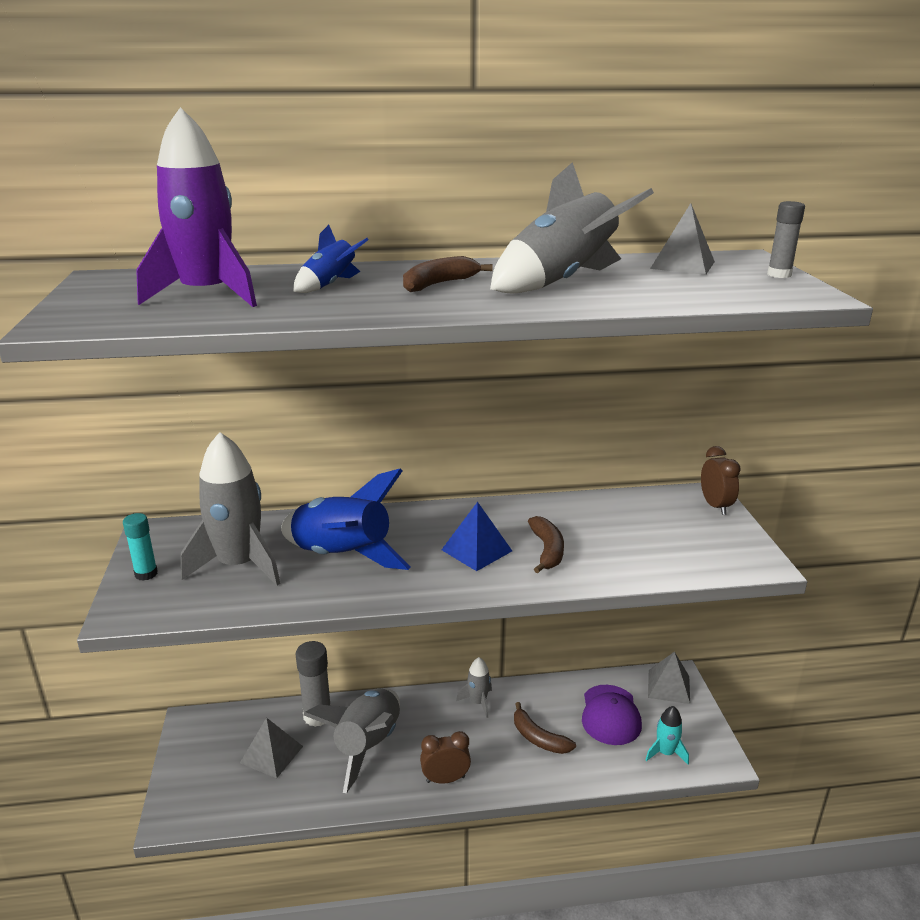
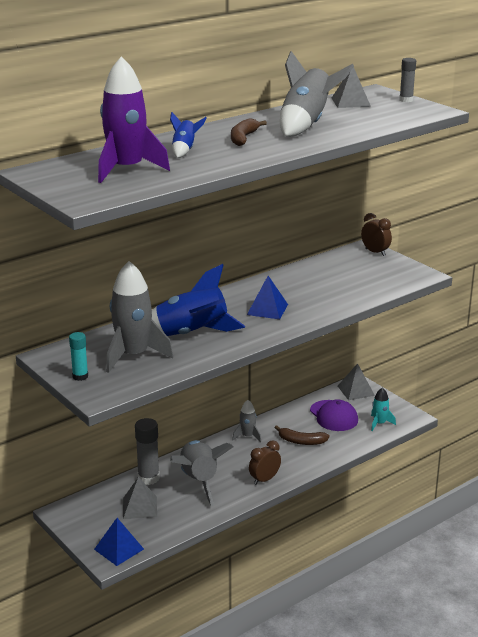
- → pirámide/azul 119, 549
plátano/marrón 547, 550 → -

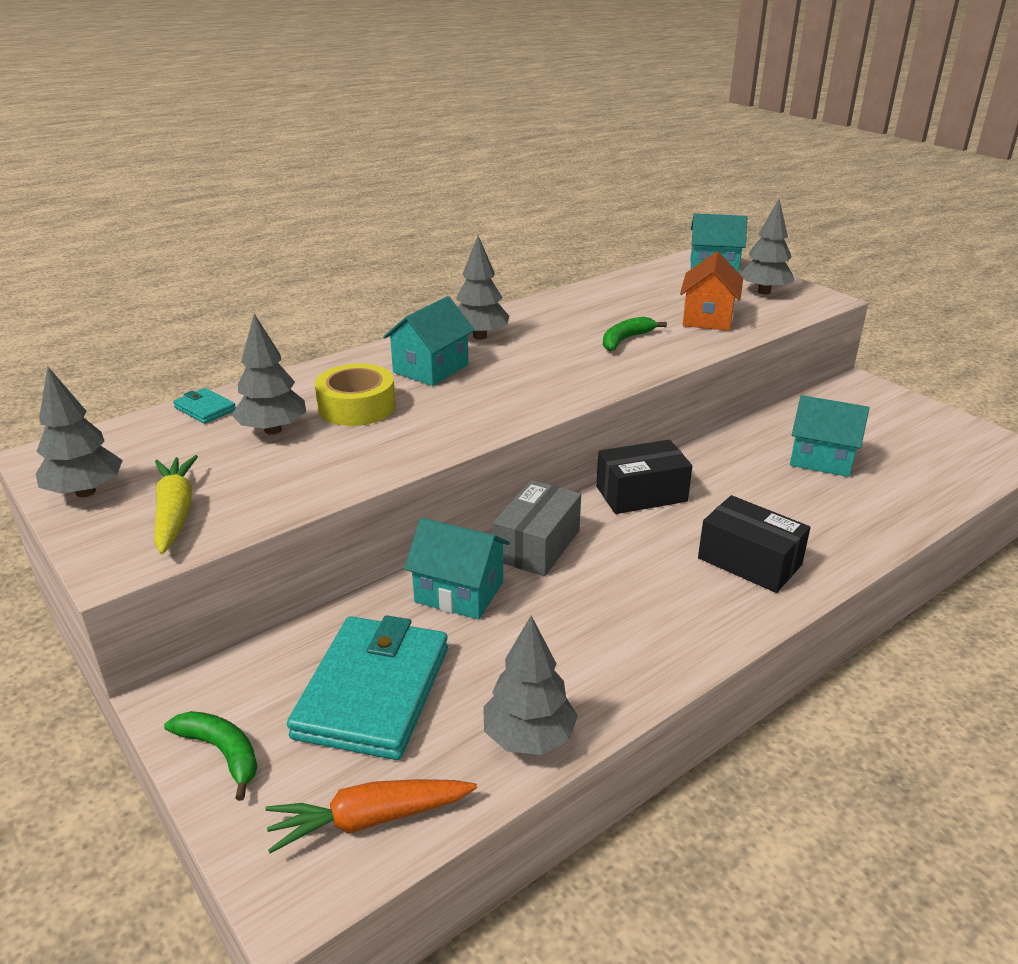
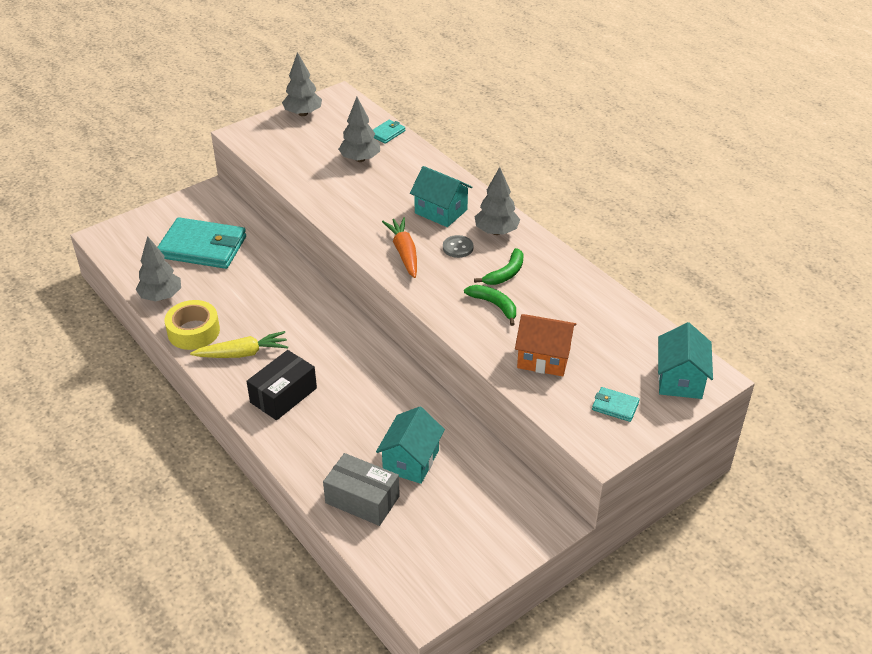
cinta adhesiva/amarillo 357, 406 → cinta adhesiva/amarillo 193, 331, move
zanahoria/amarillo 175, 513 → zanahoria/amarillo 242, 353, move
caja/gris 537, 545 → caja/gris 362, 499, move
zanahoria/naranja 370, 819 → zanahoria/naranja 404, 252, move
- → botón/gris 458, 247
plátano/verde 222, 752 → plátano/verde 505, 274, move
árbol/gris 764, 292 → cartera/turquesa 615, 406
casa/turquesa 459, 592 → -
caja/negro 641, 494 → -

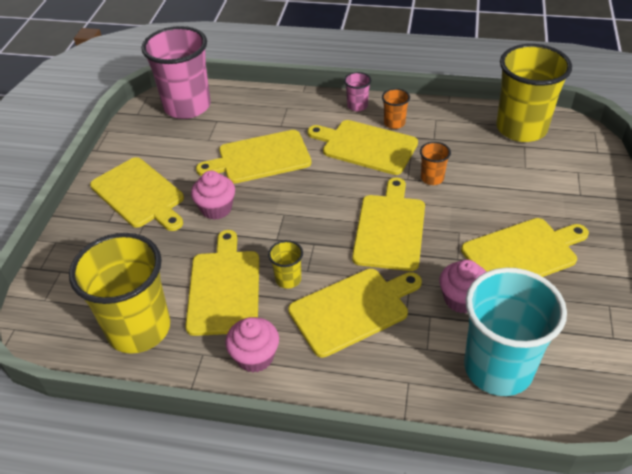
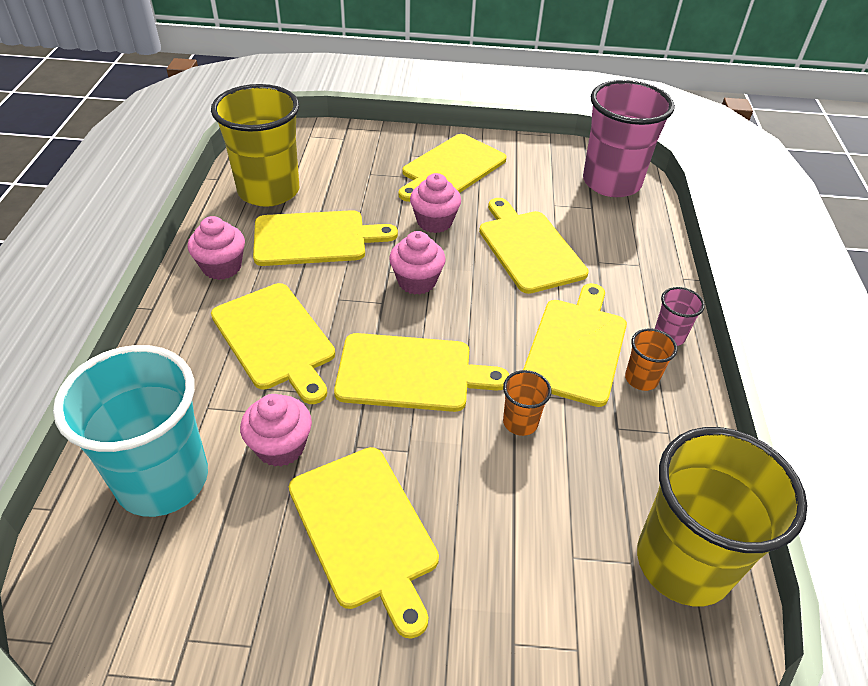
- → magdalena/rosa 417, 281
vaso/amarillo 288, 279 → -

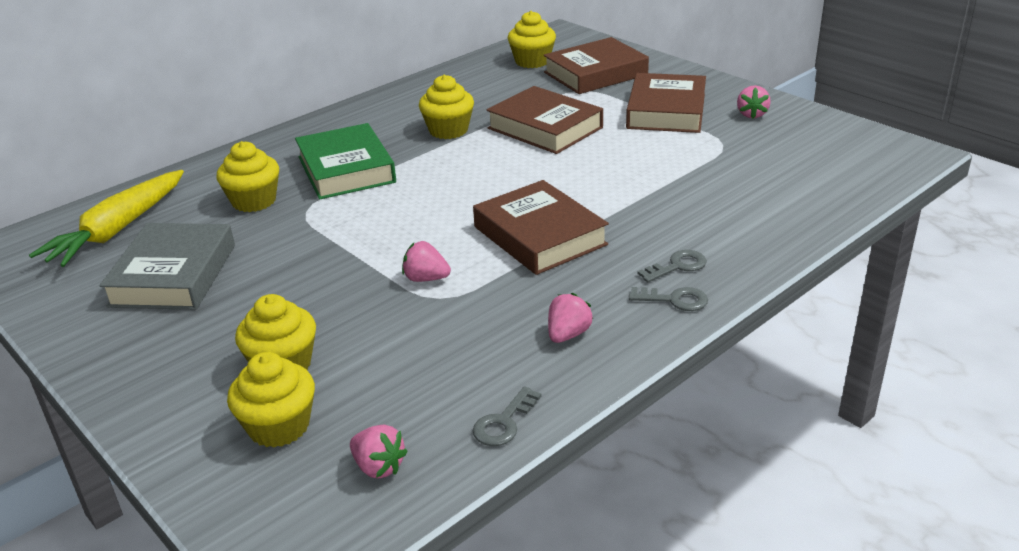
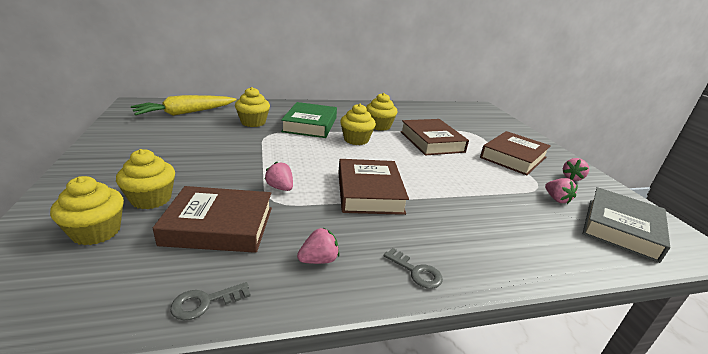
libro/marrón 595, 73 → libro/marrón 219, 226, move
magdalena/amarillo 532, 61 → magdalena/amarillo 356, 140, move
fresa/rosa 378, 467 → fresa/rosa 556, 199, move
libro/gris 173, 275 → libro/gris 621, 228, move
llave/gris 677, 266 → -

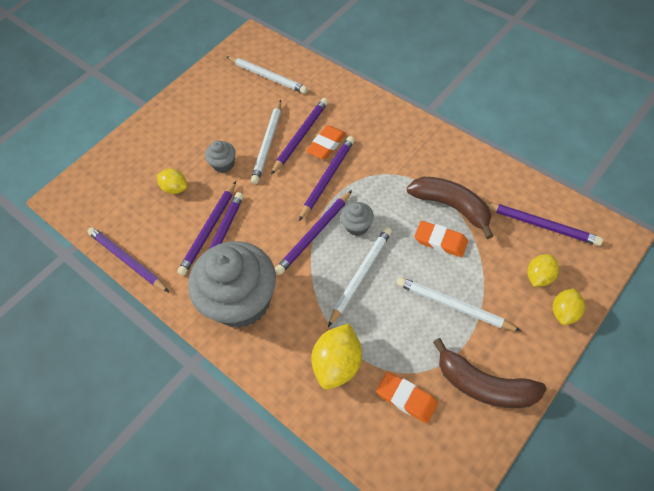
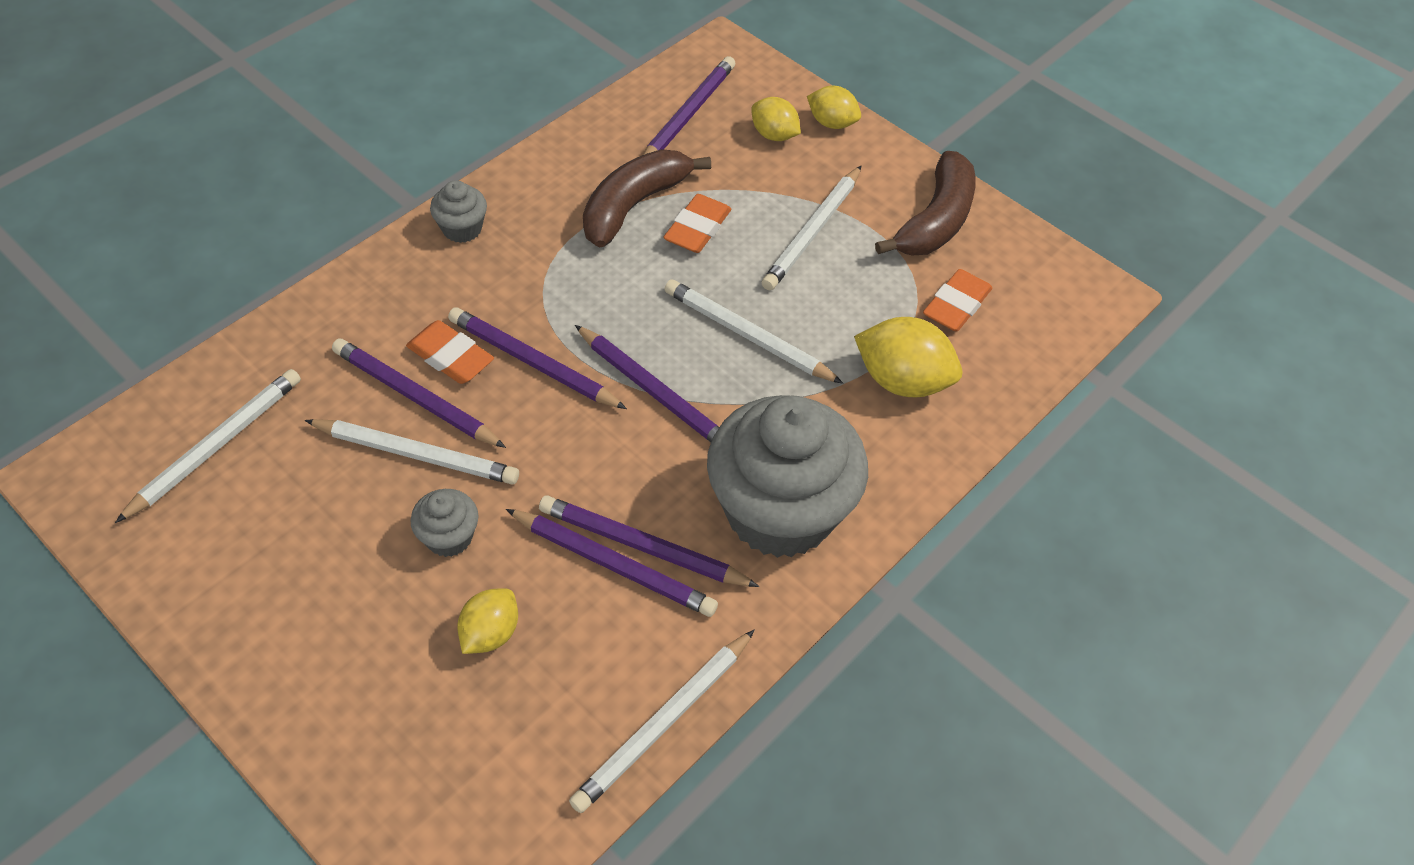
magdalena/gris 357, 226 → magdalena/gris 462, 229, move
lápiz/morado 127, 260 → lápiz/blanco 663, 723

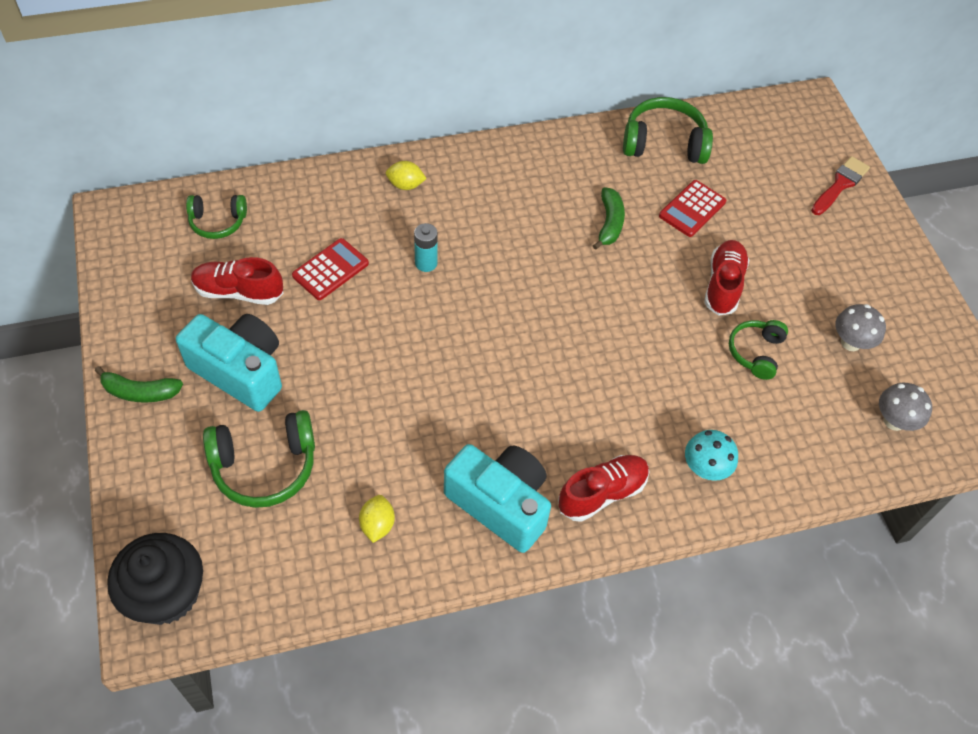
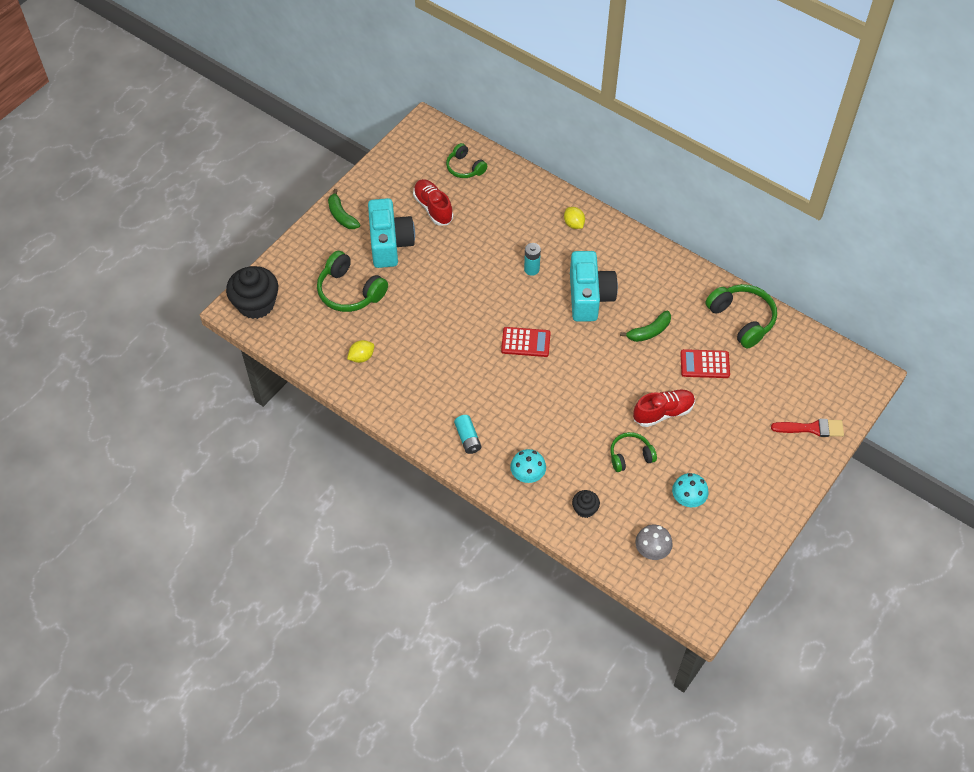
zapato/rojo 602, 493 → pila/turquesa 467, 438
calculadora/rojo 330, 270 → calculadora/rojo 525, 342, move
cámara/turquesa 500, 504 → cámara/turquesa 589, 297, move
- → magdalena/negro 585, 509
seta/gris 851, 342 → seta/turquesa 687, 500

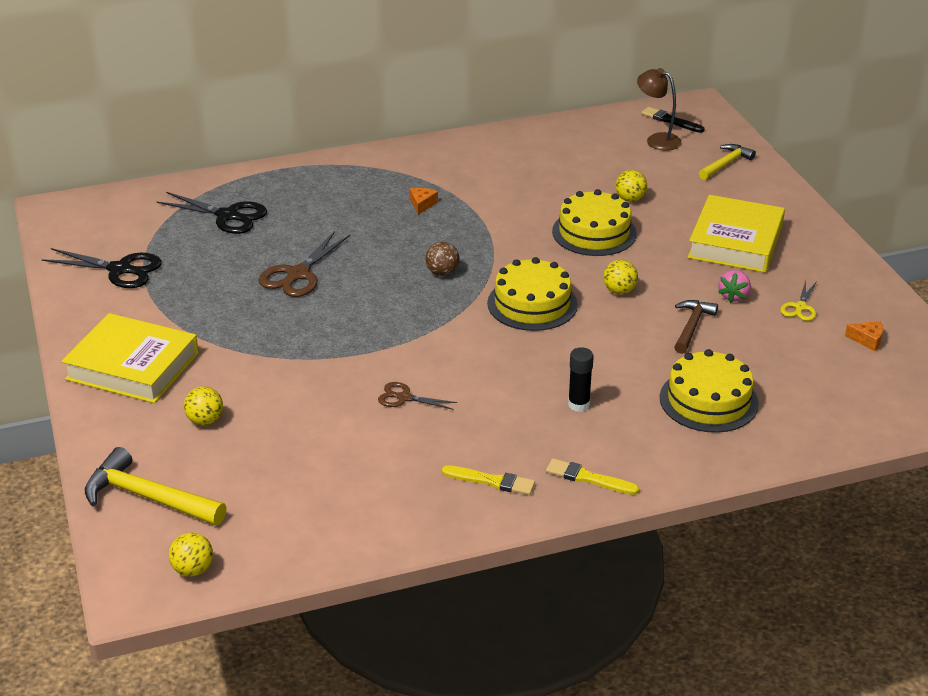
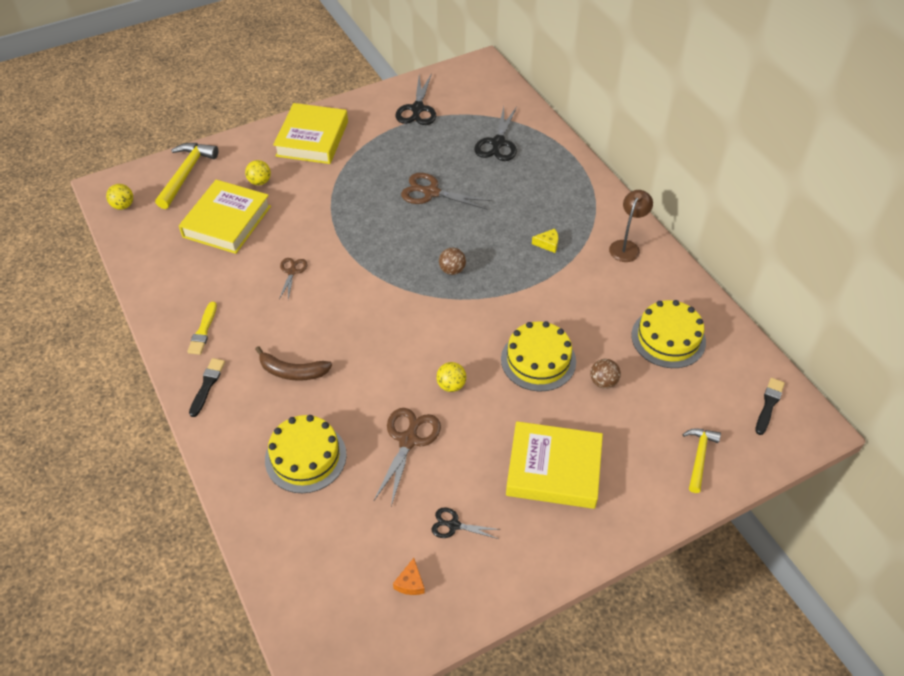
- → libro/amarillo 227, 221
pincel/amarillo 588, 478 → pincel/negro 207, 385
barra de pegamento/negro 578, 405 → plátano/marrón 292, 372
martillo/marrón 692, 326 → tijeras/marrón 408, 440
tijeras/amarillo 800, 307 → tijeras/negro 454, 525
queso/naranja 422, 204 → queso/amarillo 548, 244
pelota/amarillo 630, 199 → pelota/marrón 603, 382
lámpara/marrón 657, 140 → lámpara/marrón 626, 246, move
tarta/amarillo 532, 304 → tarta/amarillo 668, 338, move
martillo/amarillo 726, 164 → martillo/amarillo 699, 457, 105 degrees counterclockwise
fresa/rosa 733, 296 → -

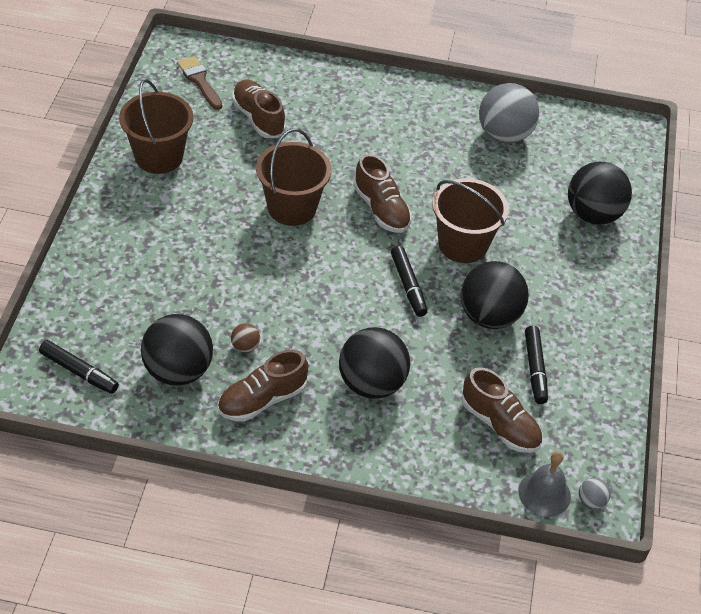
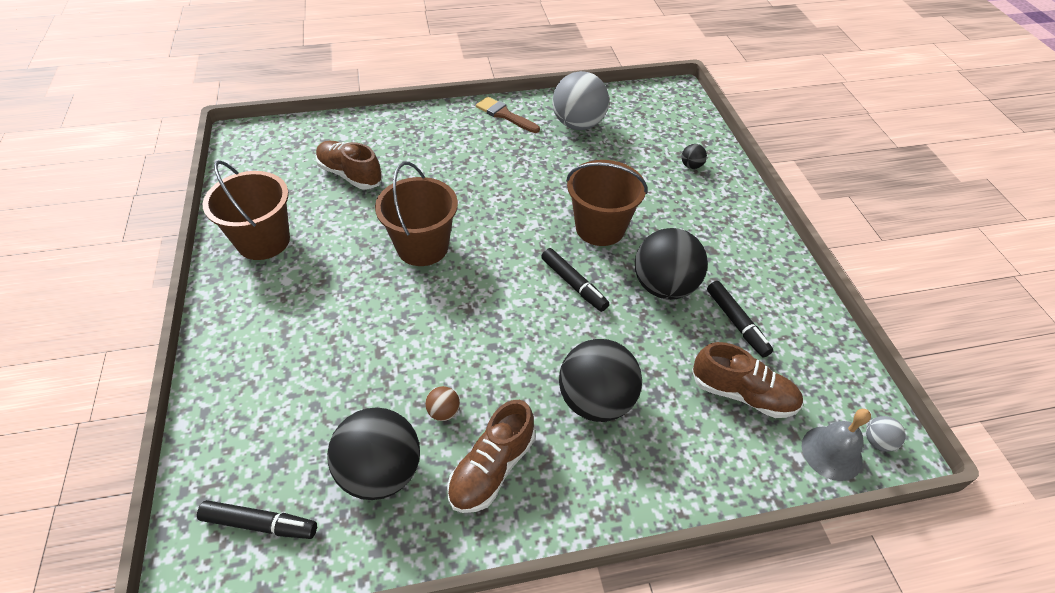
pincel/marrón 199, 81 → pincel/marrón 505, 115, move
pelota/negro 593, 214 → pelota/negro 691, 166, x0.42
zapato/marrón 381, 209 → -

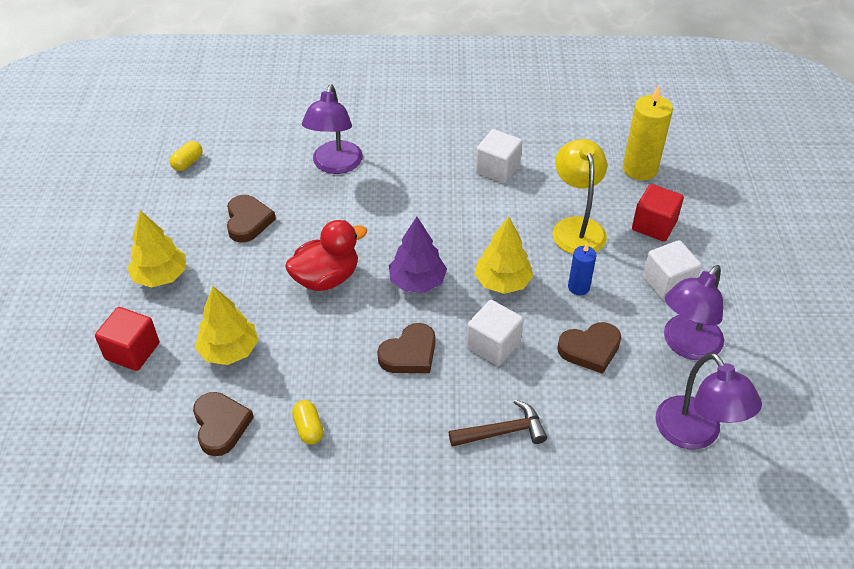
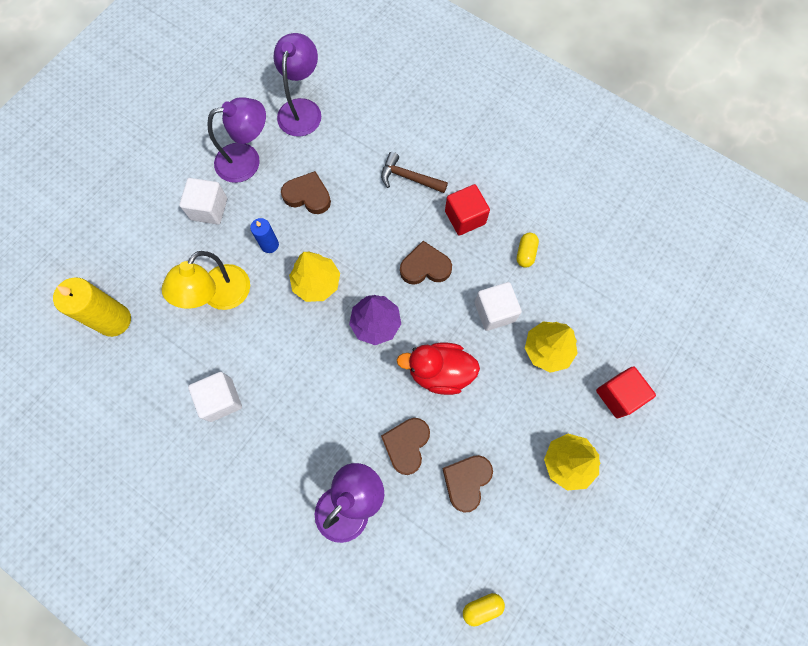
corazón/marrón 221, 425 → corazón/marrón 406, 445, move
cubo/rojo 654, 225 → cubo/rojo 465, 217, move
cubo/blanco 493, 345 → cubo/blanco 494, 311, move

